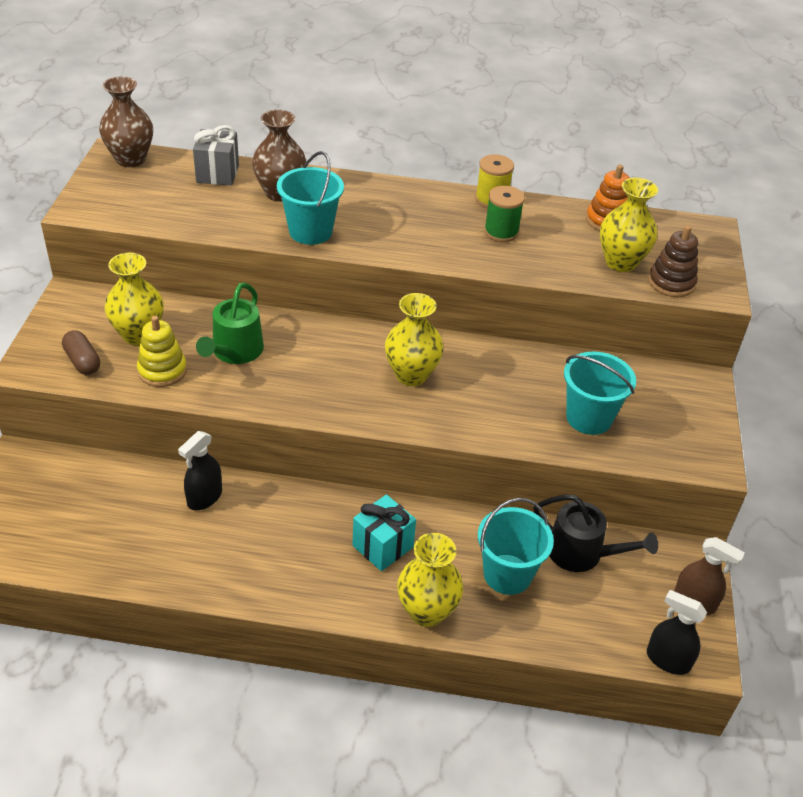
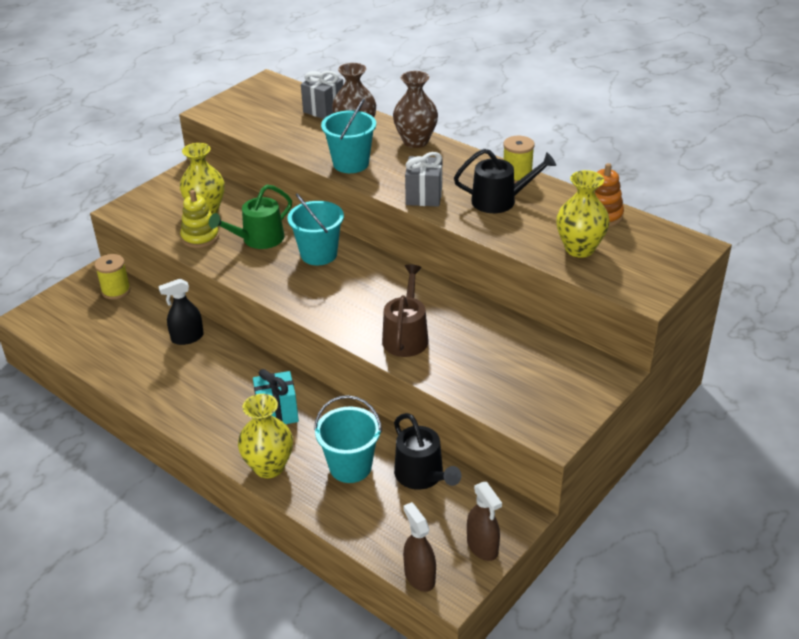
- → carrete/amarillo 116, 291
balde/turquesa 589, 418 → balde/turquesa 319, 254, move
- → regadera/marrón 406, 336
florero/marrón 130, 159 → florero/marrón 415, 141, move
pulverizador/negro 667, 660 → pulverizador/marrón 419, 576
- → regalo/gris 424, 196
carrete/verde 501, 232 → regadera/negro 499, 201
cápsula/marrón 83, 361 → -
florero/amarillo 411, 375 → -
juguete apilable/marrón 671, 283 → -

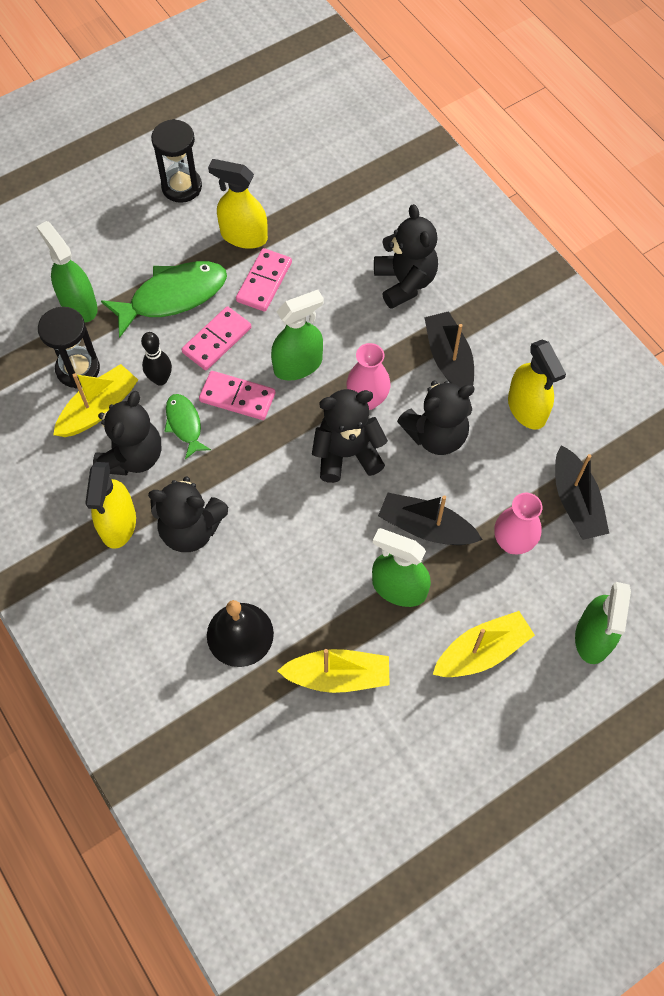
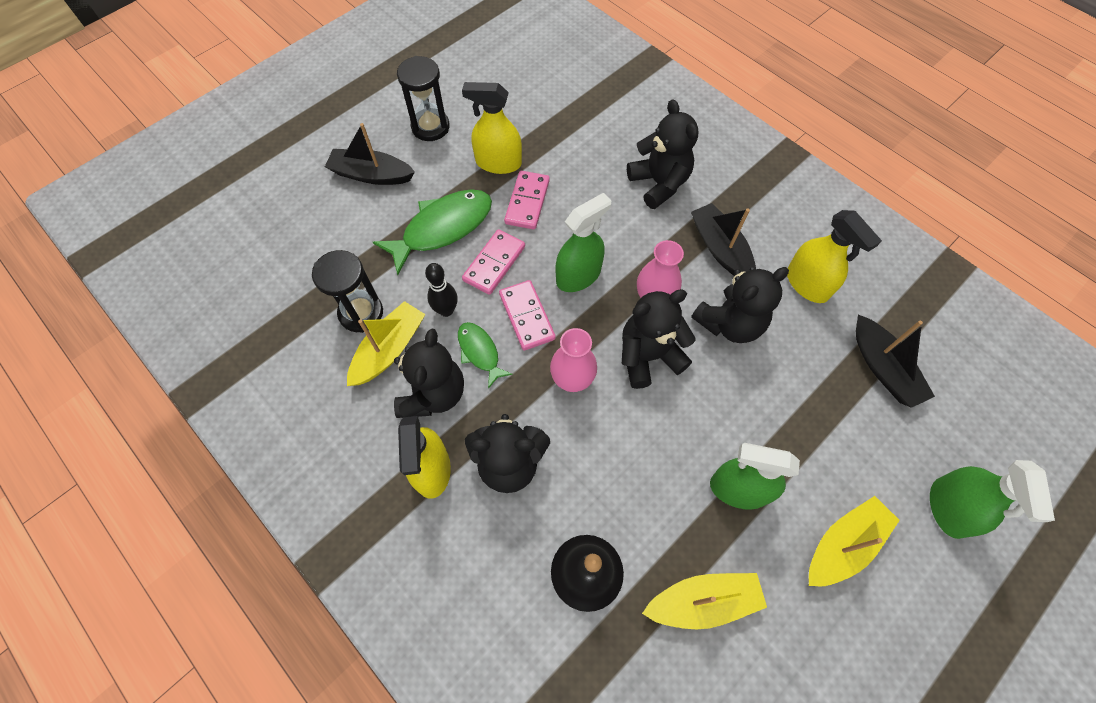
barco/negro 426, 527 → barco/negro 371, 175, move
ficha de dominó/rosa 237, 397 → ficha de dominó/rosa 526, 316, 60 degrees clockwise
florero/rosa 513, 542 → florero/rosa 572, 380, move
pulverizador/verde 78, 305 → -

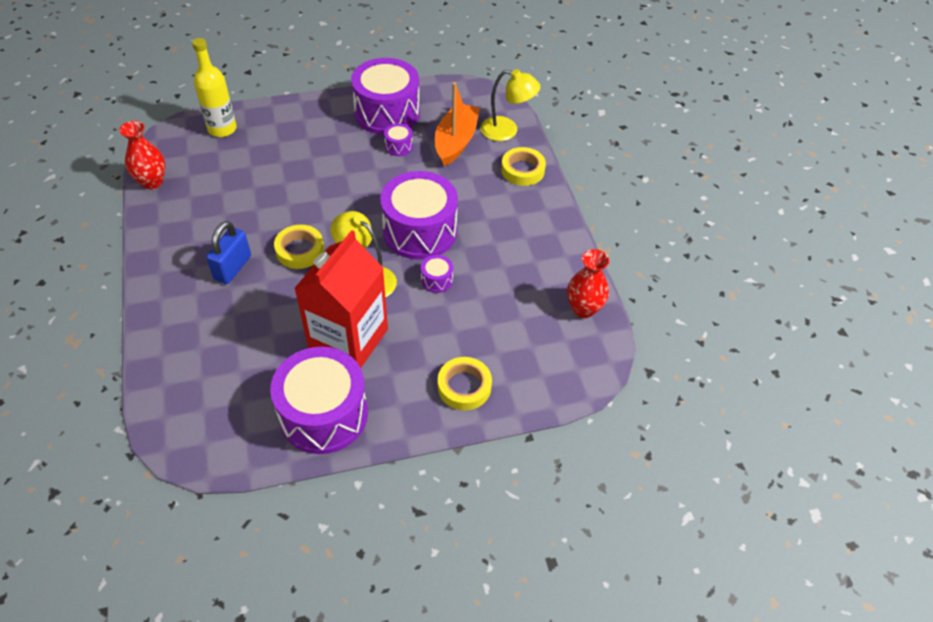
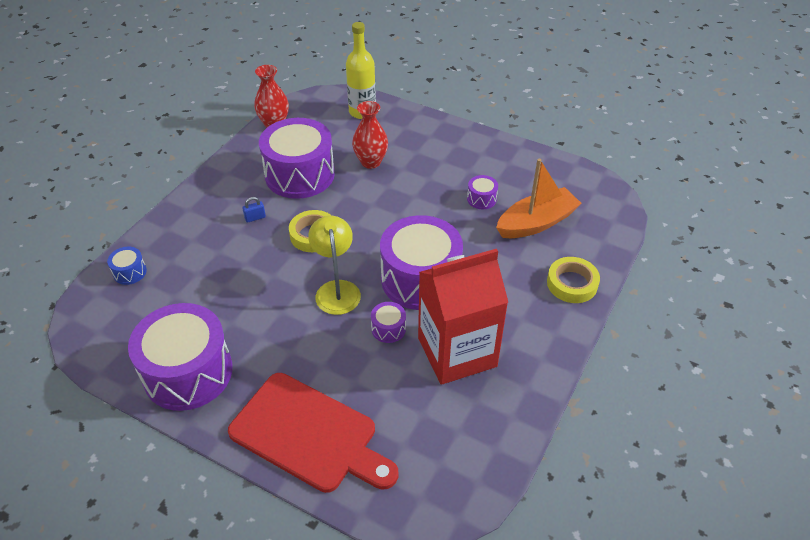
- → tambor/azul 130, 272
cinta adhesiva/amarillo 464, 386 → tabla de cortar/rojo 309, 434
candado/azul 233, 267 → candado/azul 255, 218, x0.48
tambor/morado 387, 113 → tambor/morado 299, 175, move
florero/rojo 583, 309 → florero/rojo 371, 162, move
cartón de leche/rojo 348, 339 → cartón de leche/rojo 457, 352, move
lámpara/amarillo 507, 131 → -

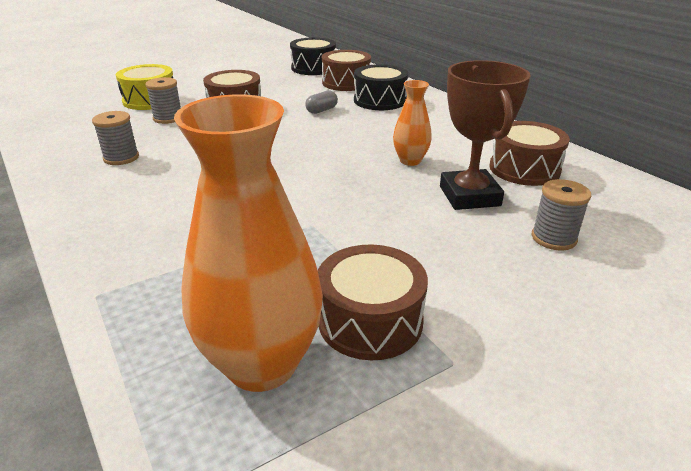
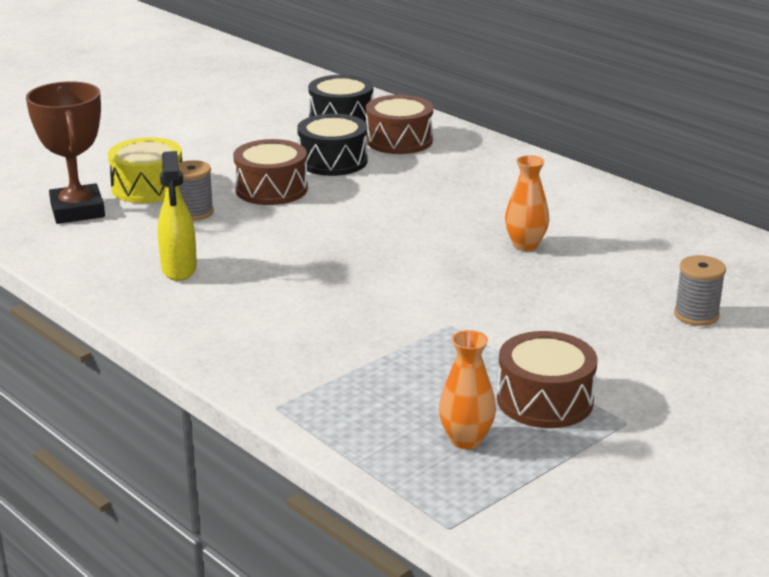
trofeo/marrón 469, 196 → trofeo/marrón 77, 211, move
carrete/gris 121, 158 → pulverizador/amarillo 179, 269
tambor/negro 380, 100 → tambor/negro 333, 161, move
florero/naranja 262, 364 → florero/naranja 466, 440, x0.51
cápsula/gris 321, 110 → -
tambor/marrón 524, 169 → -

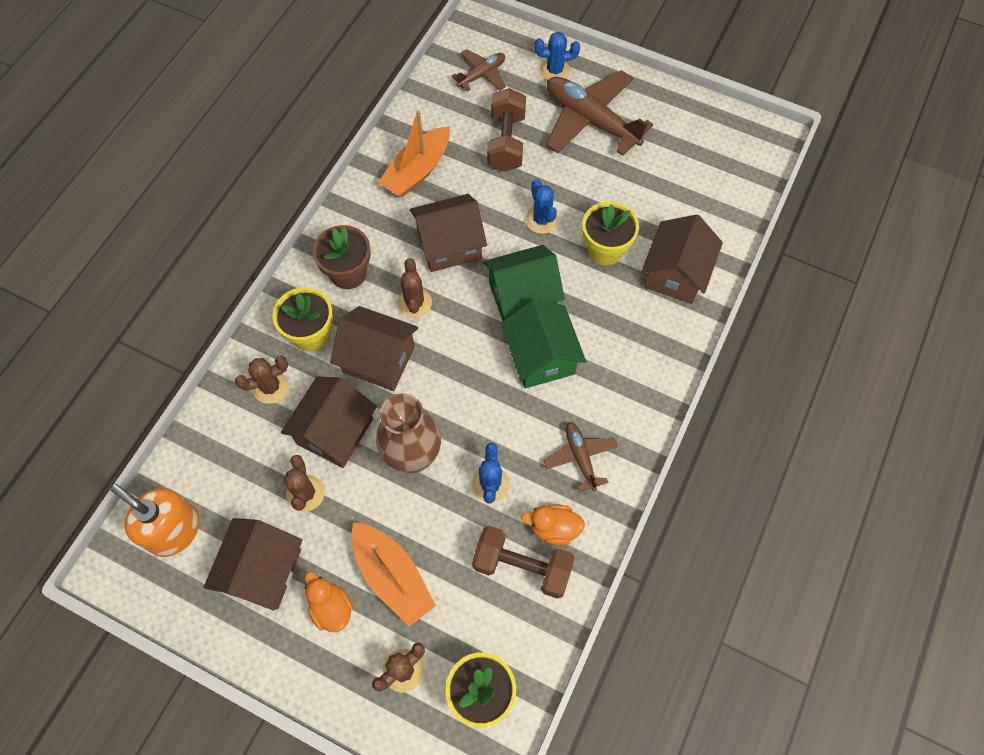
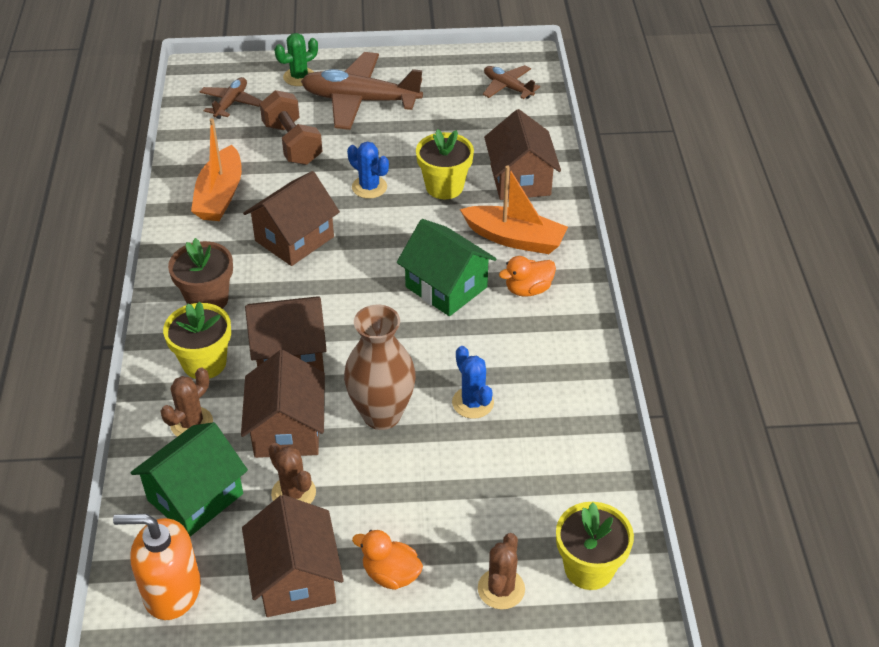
casa/verde 522, 296 → casa/verde 195, 497, move
cactus/azul 555, 70 → cactus/verde 299, 77
barco/naranja 392, 576 → barco/naranja 515, 238, move
avión/marrón 580, 457 → avión/marrón 507, 87, move
pato/naranja 554, 528 → pato/naranja 528, 289, move
cactus/marrón 414, 303 → -
mancuerna/marrón 522, 566 → -

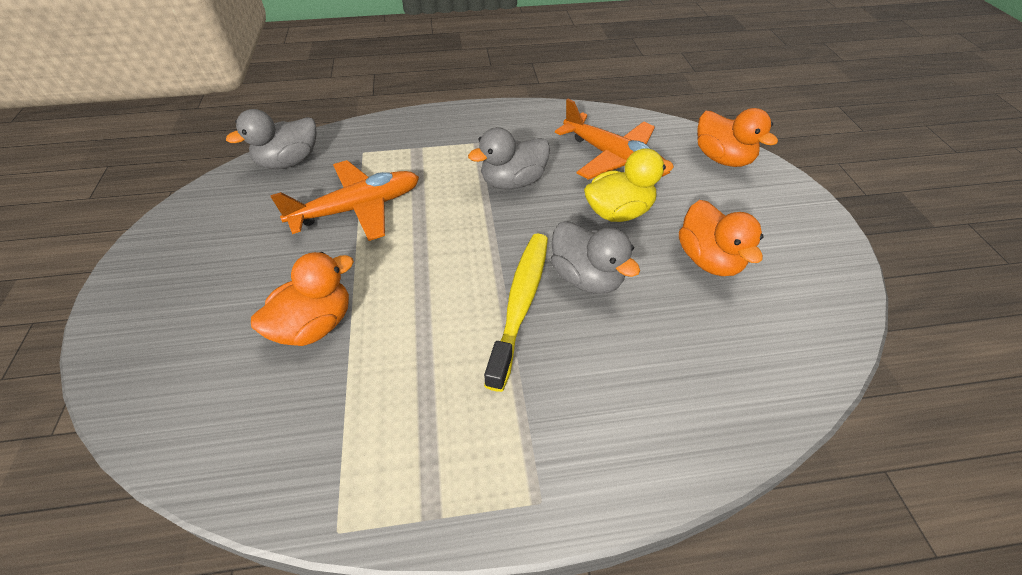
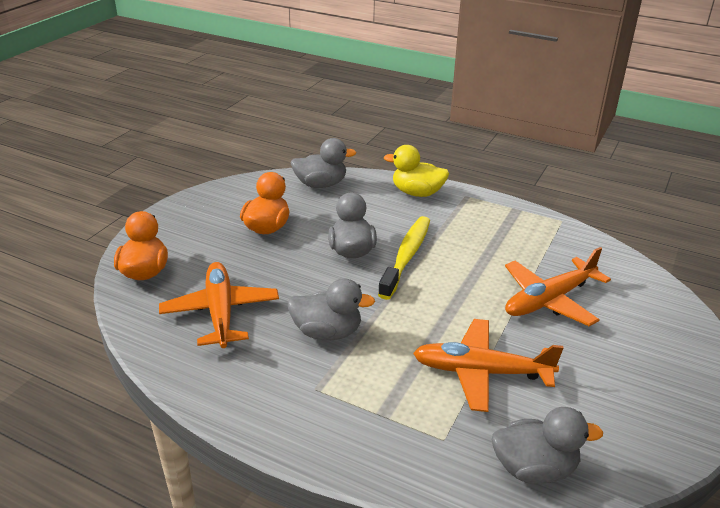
- → pato/gris 321, 184
cepillo de dientes/amarillo 520, 303 → cepillo de dientes/amarillo 406, 256, 150 degrees clockwise
pato/amarillo 618, 212 → pato/amarillo 417, 193, move
pato/naranja 314, 325 → avión/naranja 549, 300

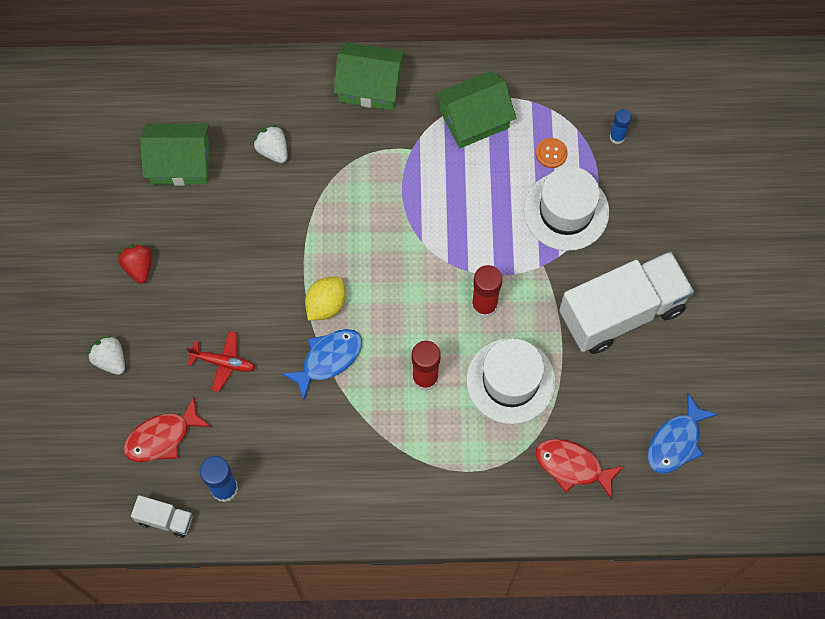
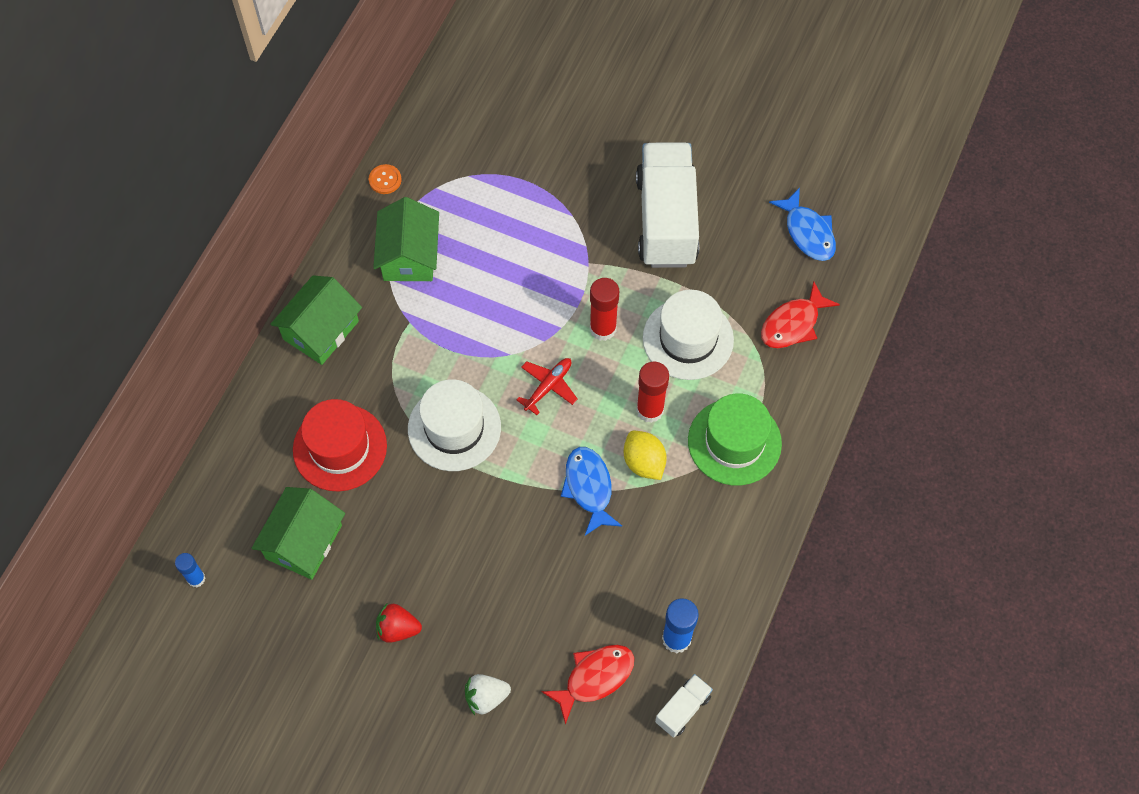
barra de pegamento/azul 617, 137 → barra de pegamento/azul 196, 578, move
fresa/blanco 273, 150 → sombrero/rojo 340, 447
botón/naranja 551, 153 → botón/naranja 385, 180, move
sombrero/blanco 566, 211 → sombrero/blanco 454, 428, move
avión/rojo 223, 362 → avión/rojo 548, 386, move
pez/rojo 162, 437 → pez/rojo 595, 678, 120 degrees counterclockwise
limón/amarillo 326, 304 → limón/amarillo 644, 462, move
- → sombrero/verde 734, 442

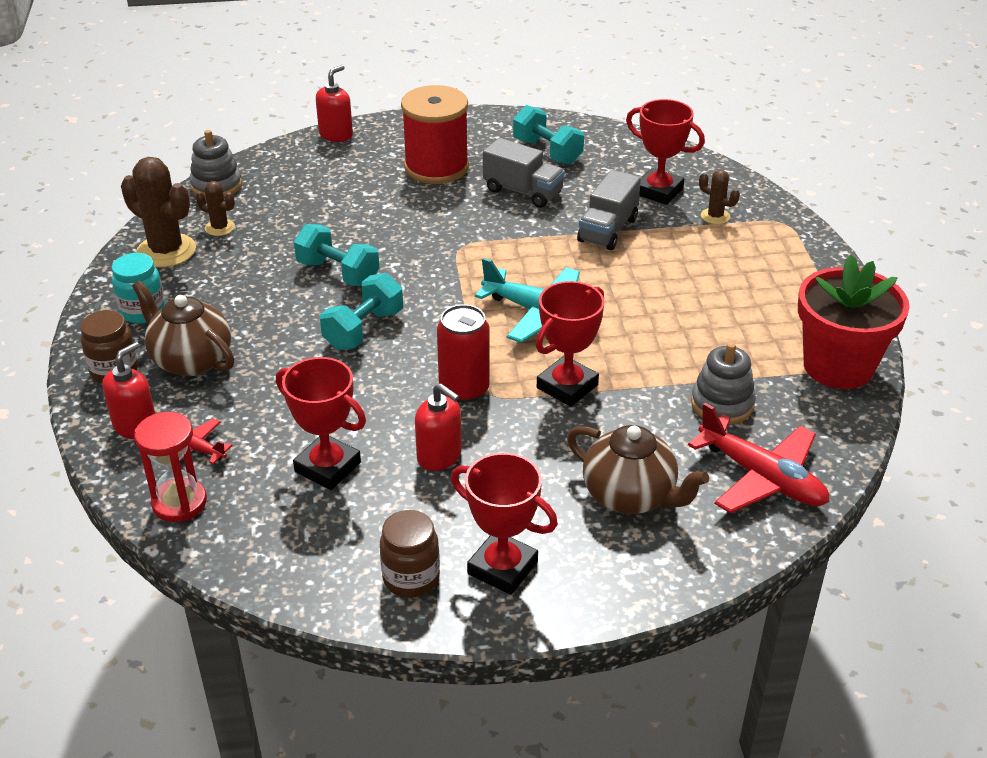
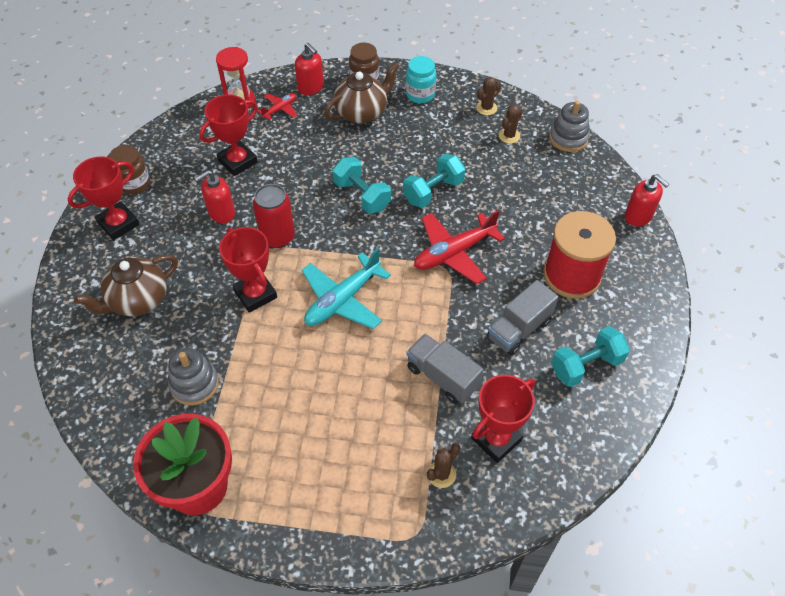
avión/rojo 762, 477 → avión/rojo 454, 253, move
cactus/marrón 166, 251 → cactus/marrón 486, 108, x0.52

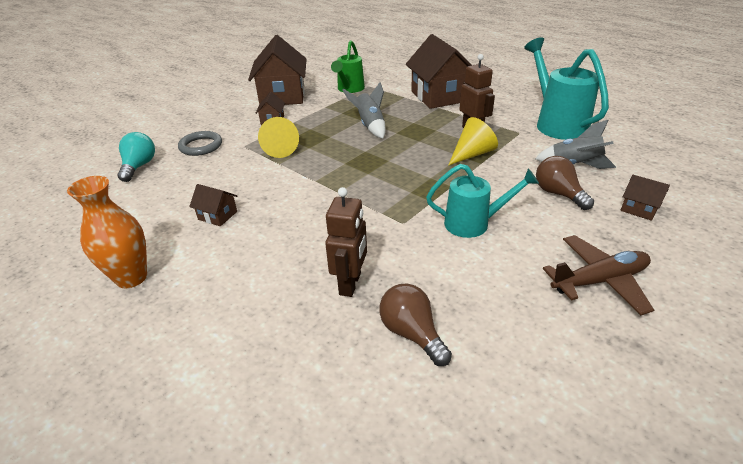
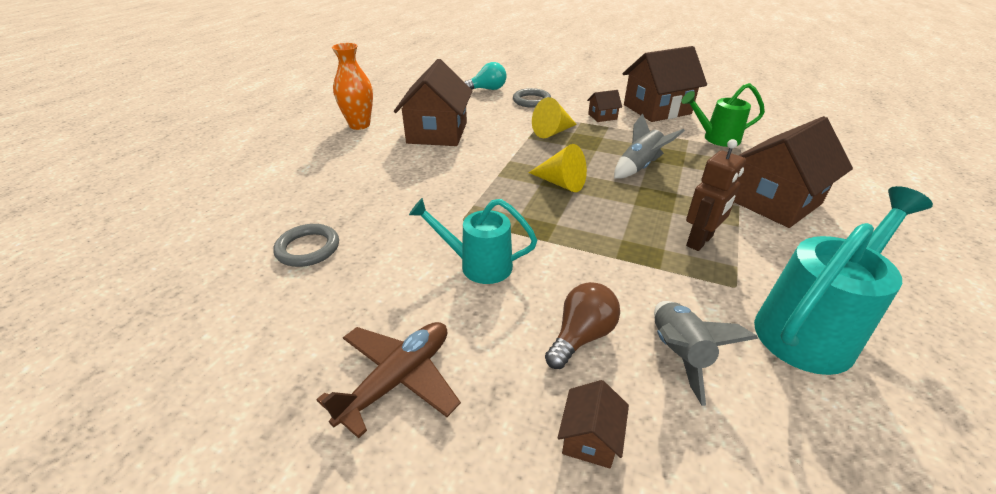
bombilla/marrón 412, 333 → anillo/gris 308, 248
avión/marrón 599, 281 → avión/marrón 397, 380, 105 degrees counterclockwise
casa/marrón 217, 215 → casa/marrón 437, 133, x2.28
regadera/turquesa 473, 223 → regadera/turquesa 478, 265, 120 degrees clockwise
cono/amarillo 472, 154 → cono/amarillo 561, 183, move
robot/marrón 350, 284 → -

